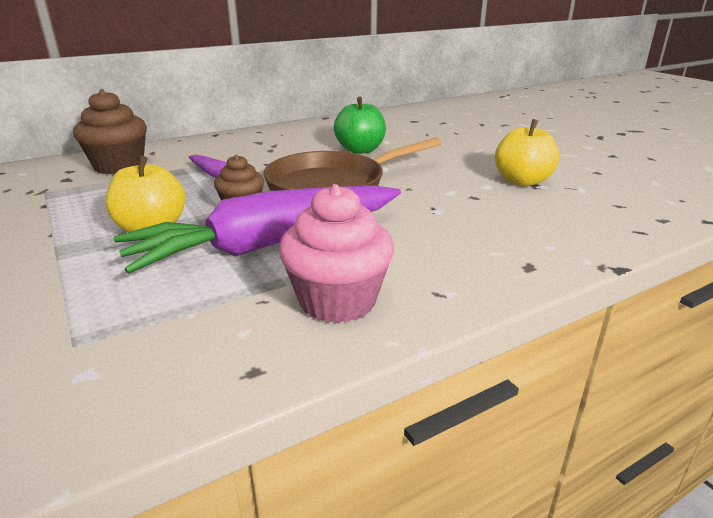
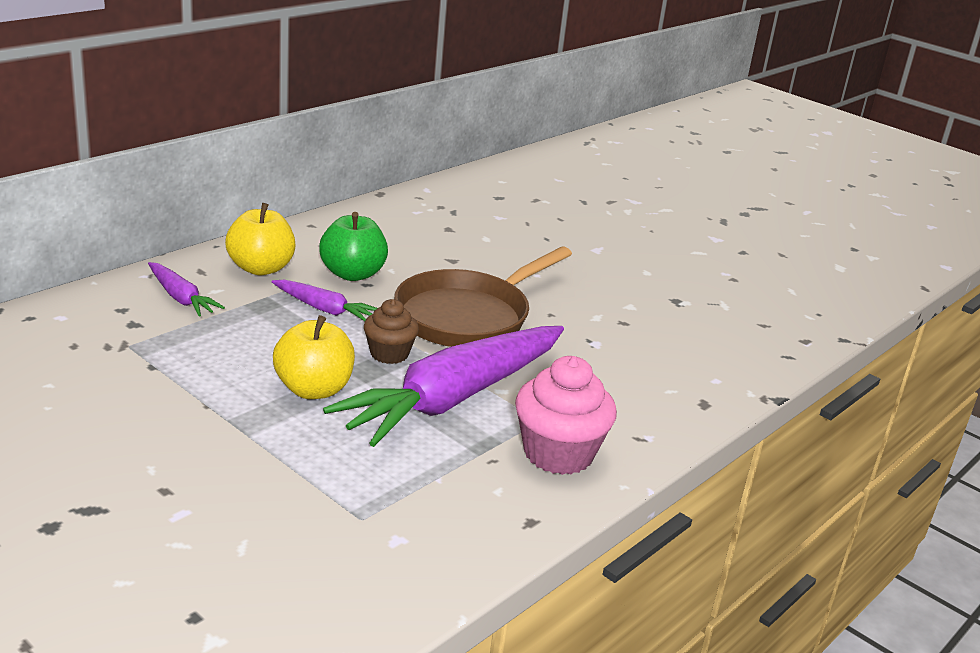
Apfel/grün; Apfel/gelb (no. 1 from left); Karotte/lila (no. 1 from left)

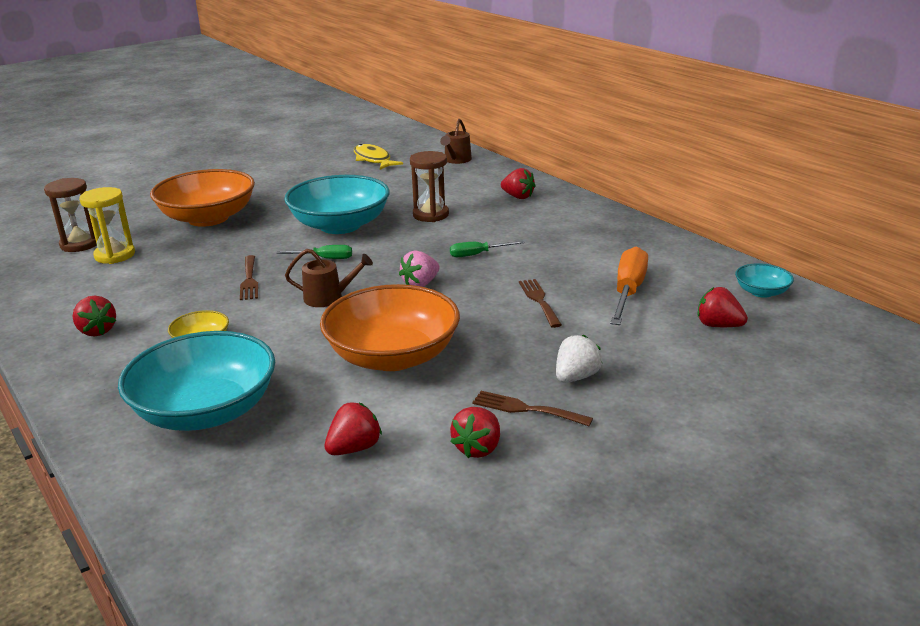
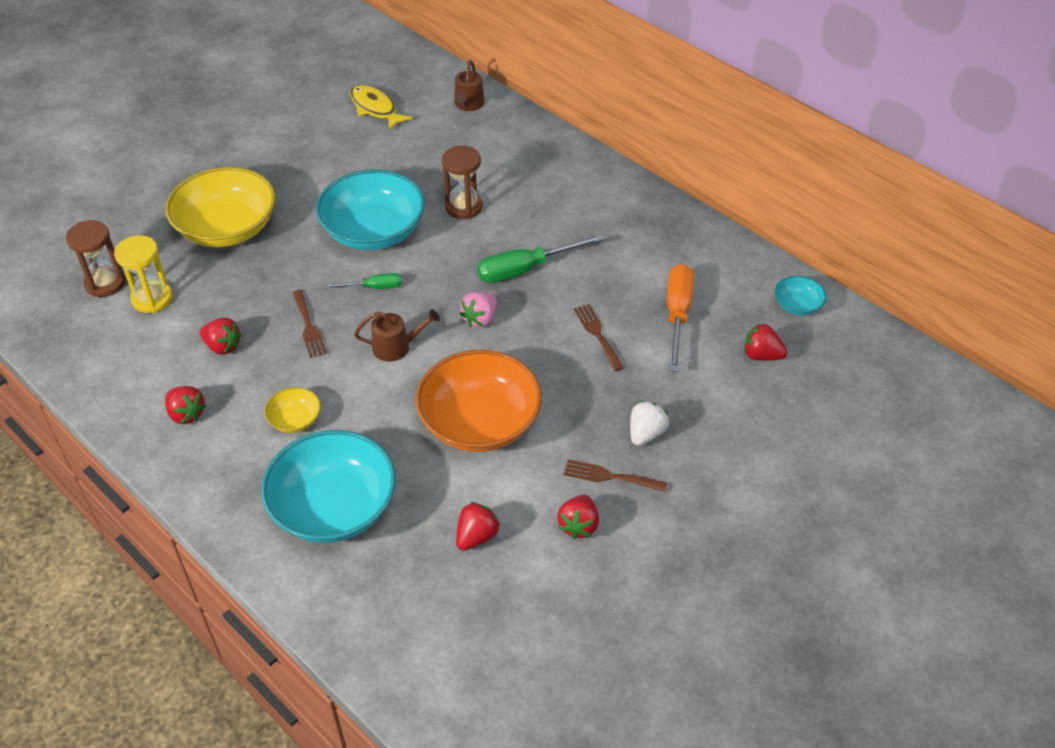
Erdbeere/rot (no. 2 from left); Schüssel/gelb (no. 1 from left); Schraubenzieher/grün (no. 2 from left)

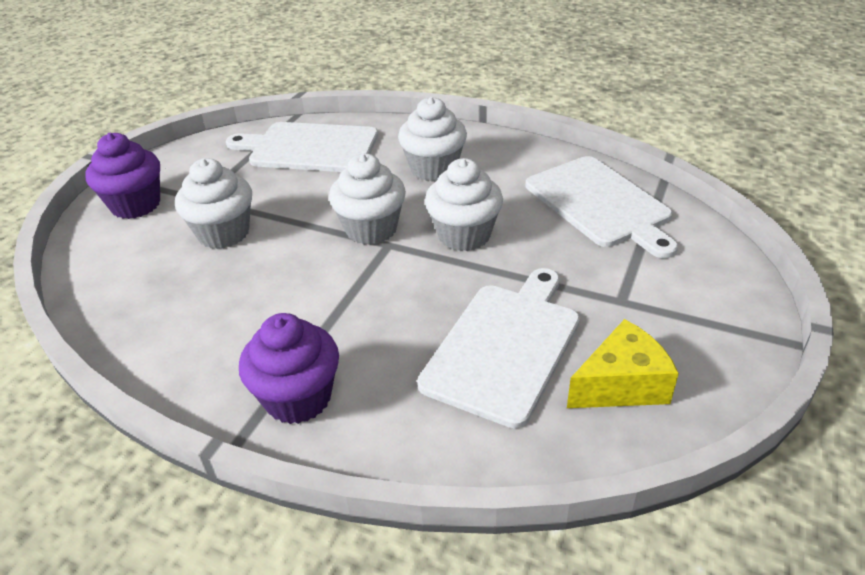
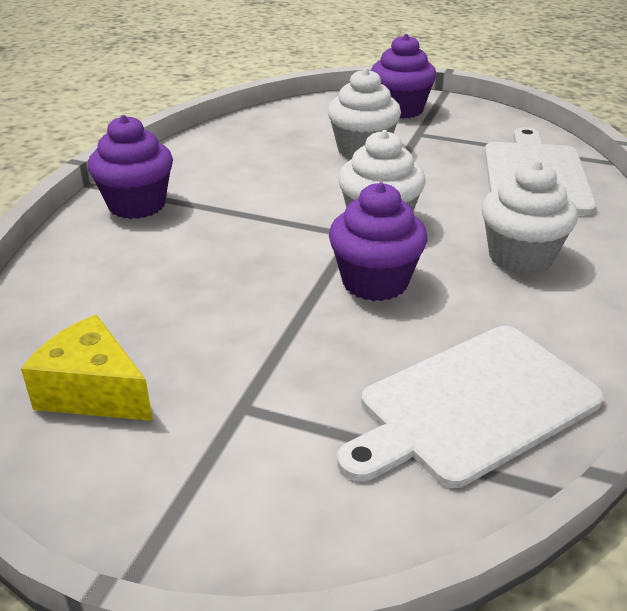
Schneidebrett/weiß (no. 2 from left in the first image); Muffin/lila (no. 2 from left); Käse/gelb

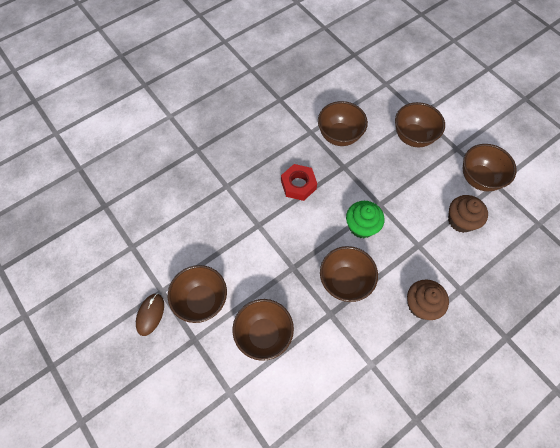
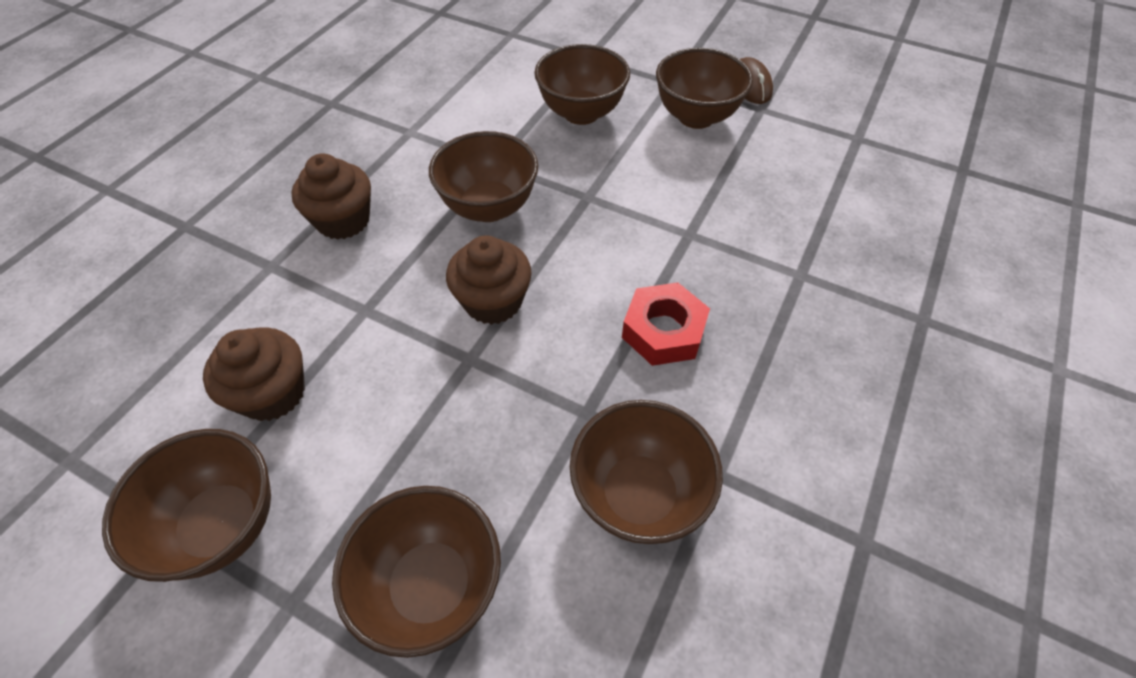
Muffin/braun (no. 3 from left)

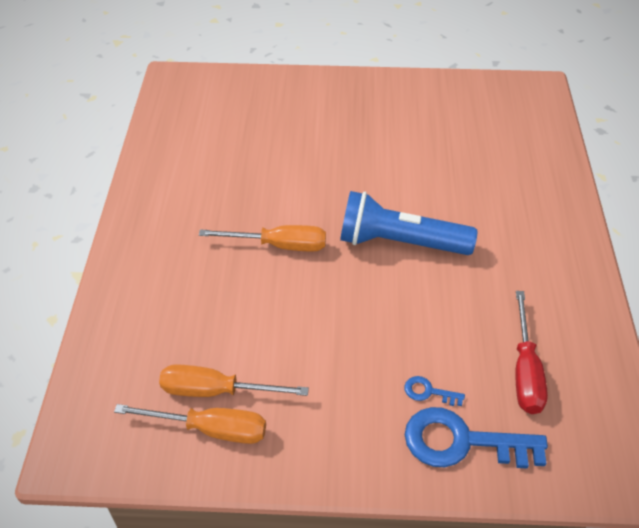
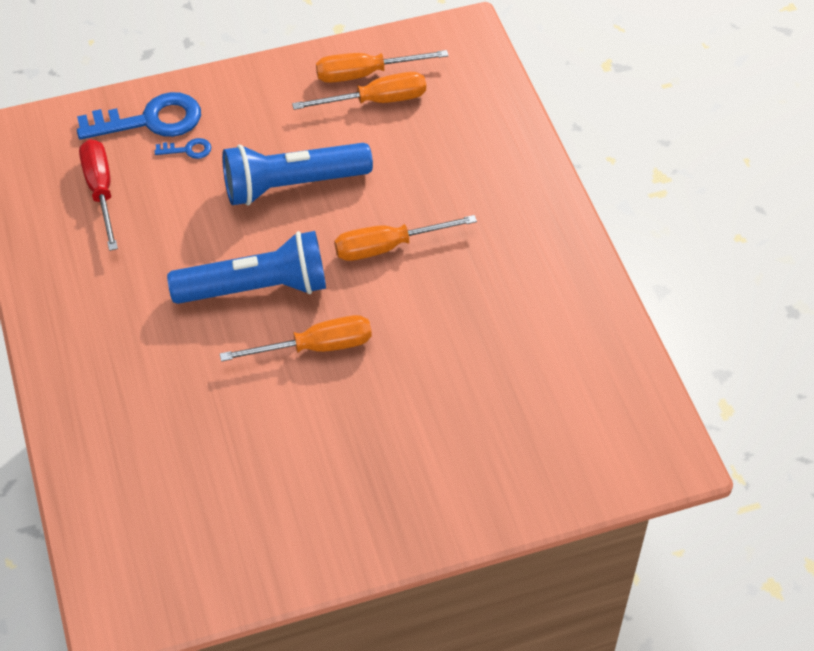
Schraubenzieher/orange (no. 1 from left); Taschenlampe/blau (no. 2 from left)

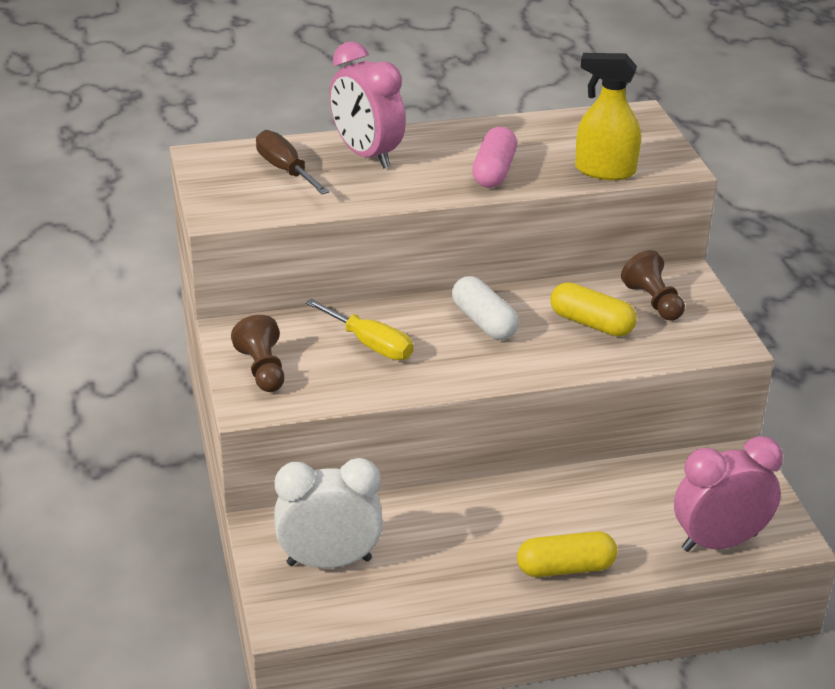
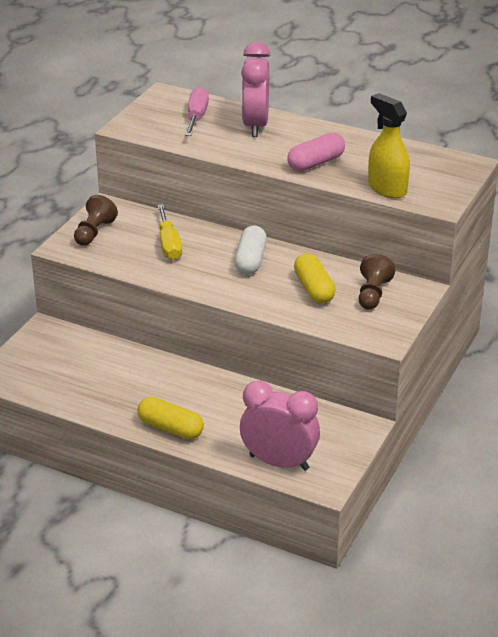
Wecker/weiß; Schraubenzieher/rosa

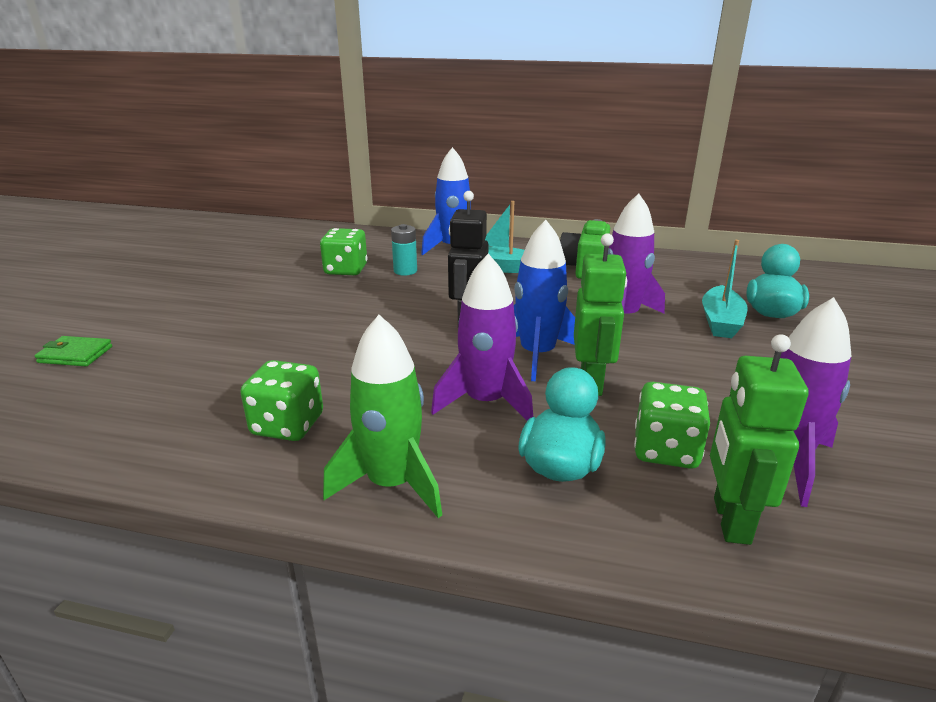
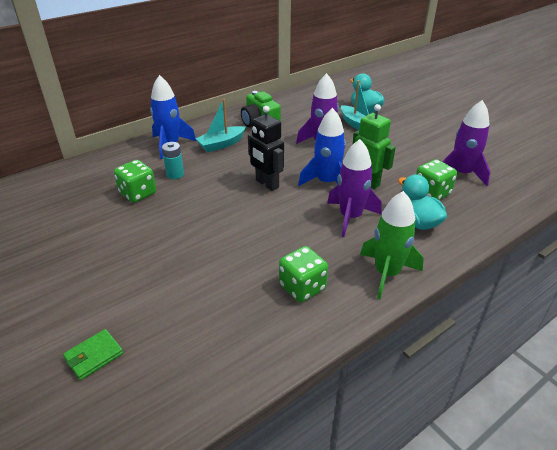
Roboter/grün (no. 2 from left in the first image)

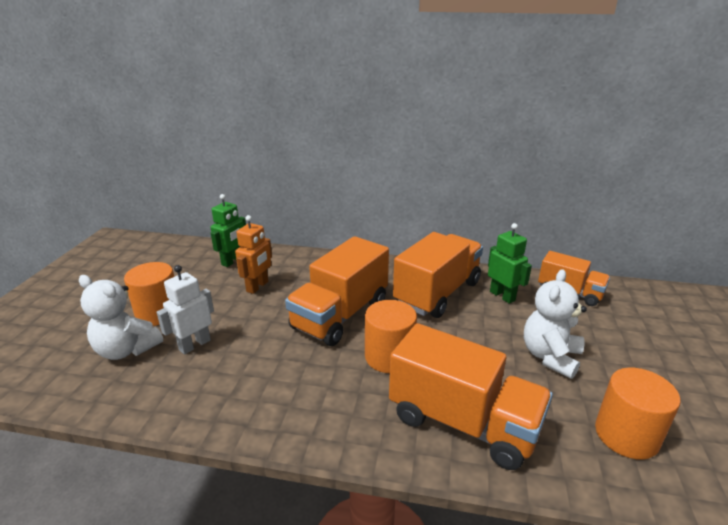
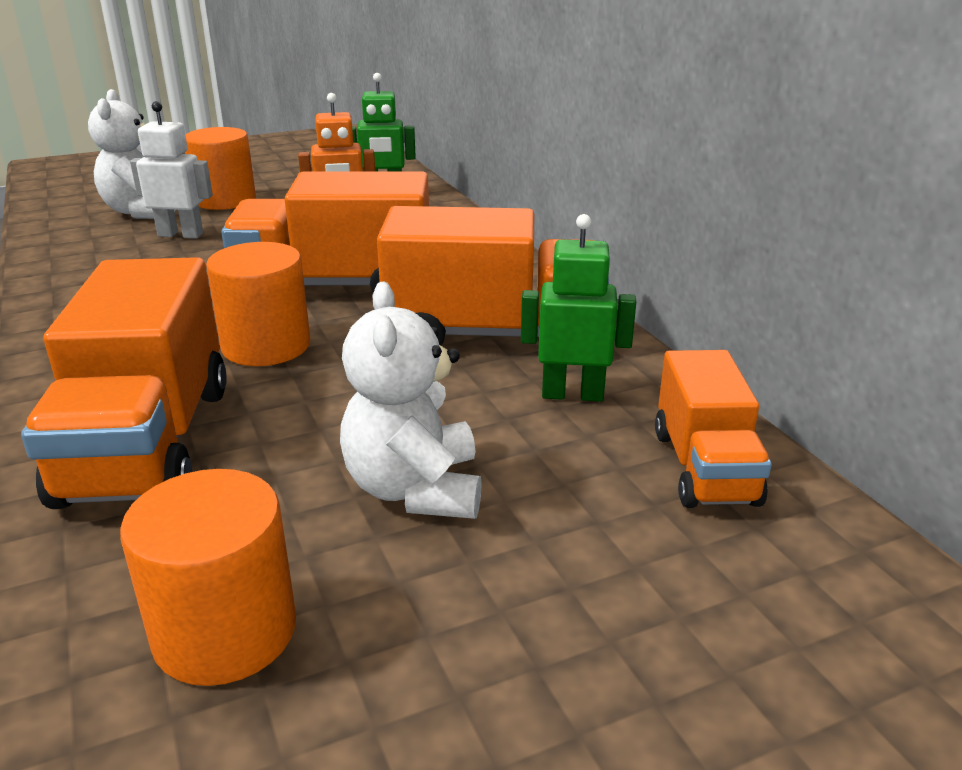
Roboter/grün (no. 2 from left); Teddybär/weiß (no. 2 from left)

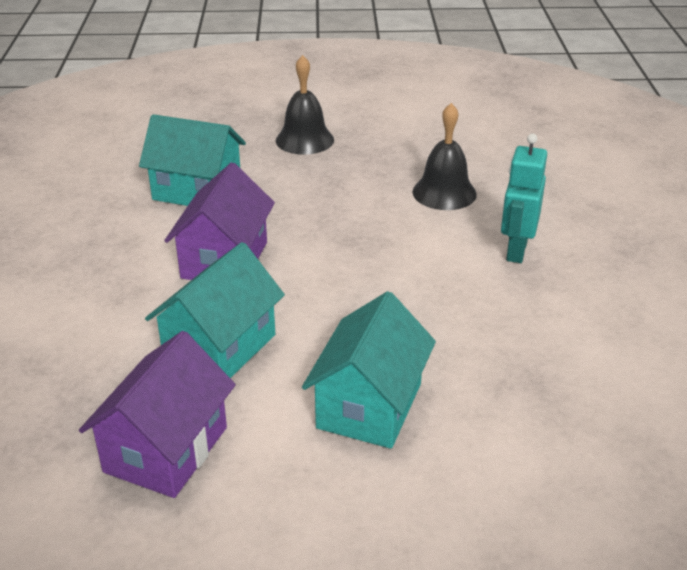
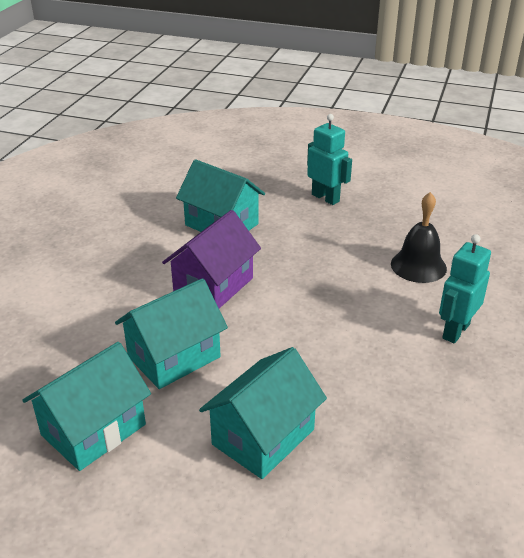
Roboter/türkis (no. 1 from left); Haus/türkis (no. 1 from left)

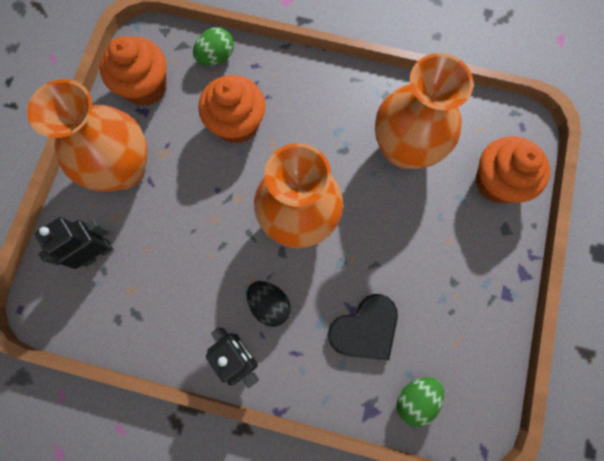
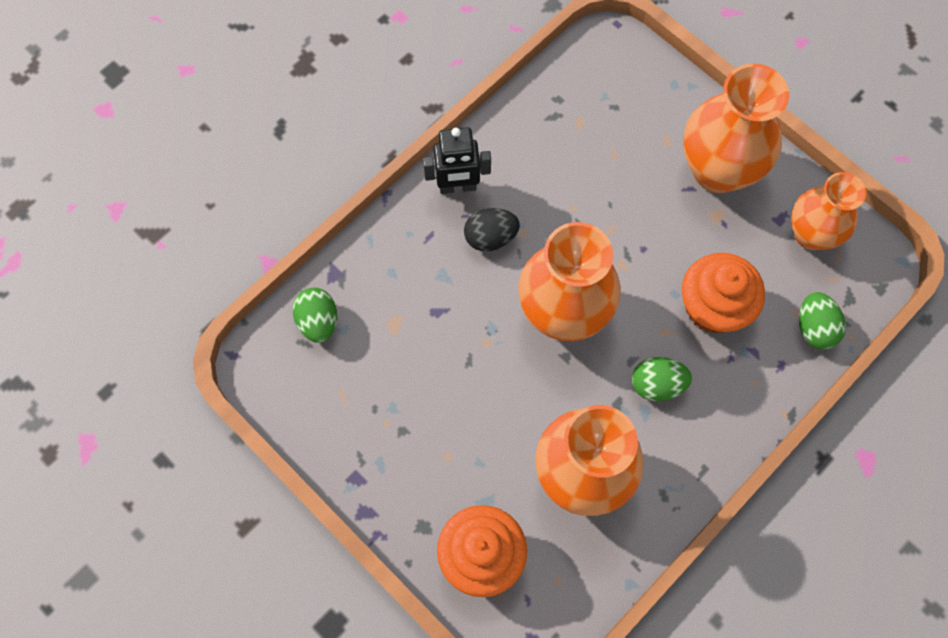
Roboter/schwarz (no. 1 from left in the first image); Herz/schwarz; Ei/grün (no. 2 from left); Vase/orange (no. 4 from left)

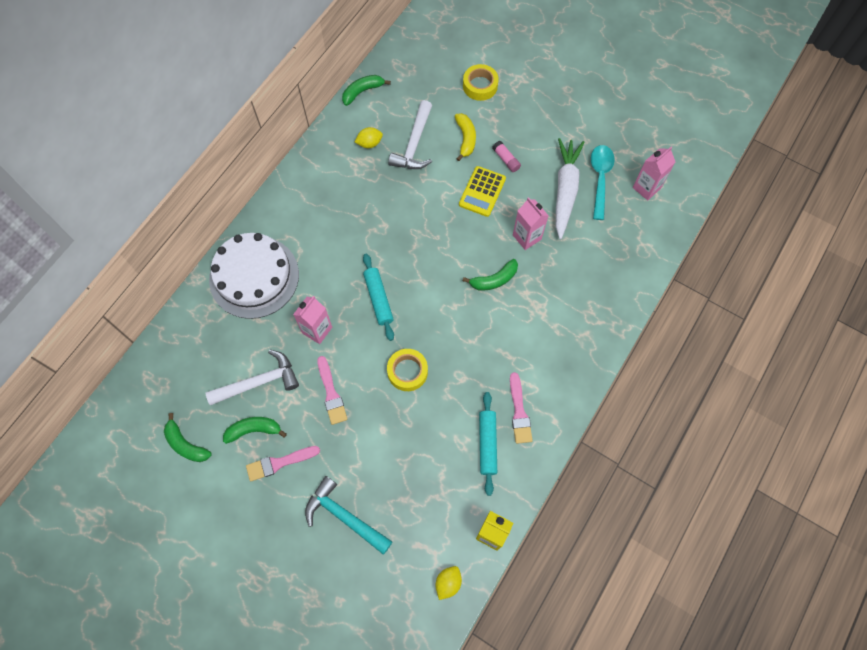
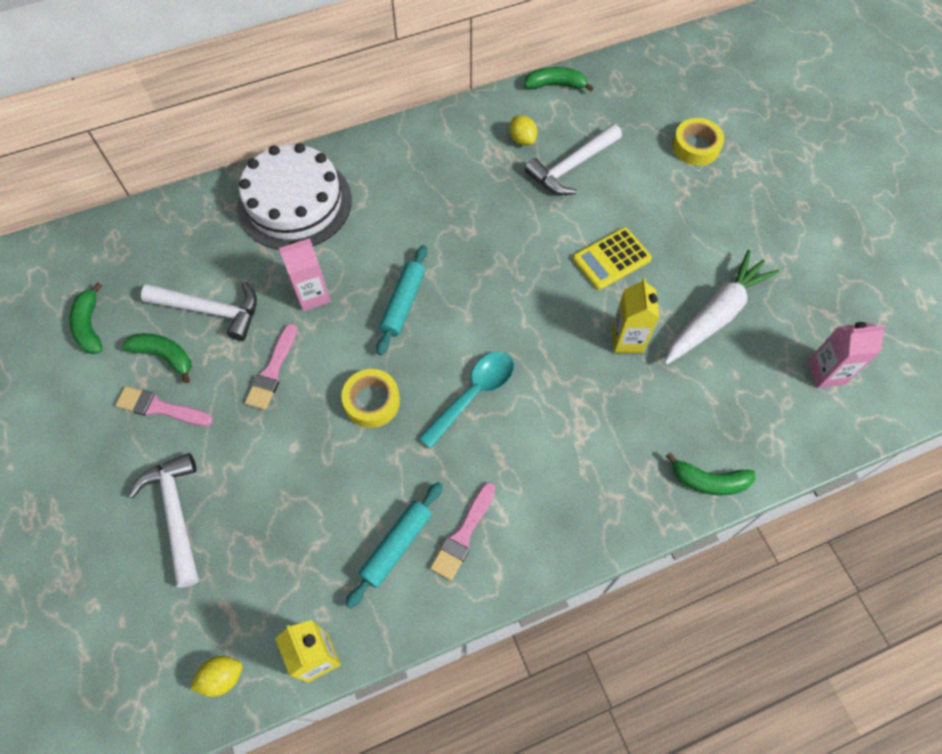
Banane/gelb; Klebestift/rosa; Banane/grün (no. 4 from left); Löffel/türkis; Hammer/weiß (no. 1 from left); Getränkekarton/gelb (no. 2 from left); Zitrone/gelb (no. 2 from left)

